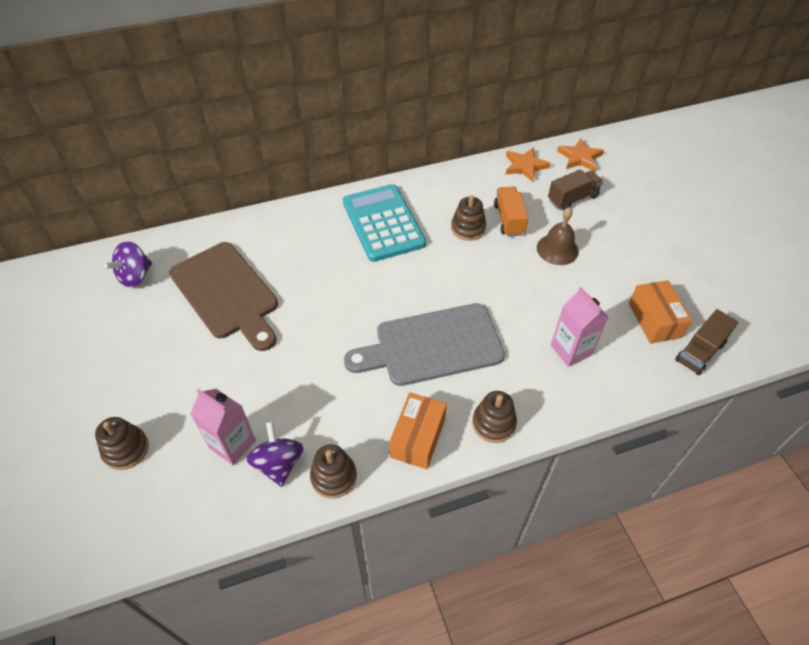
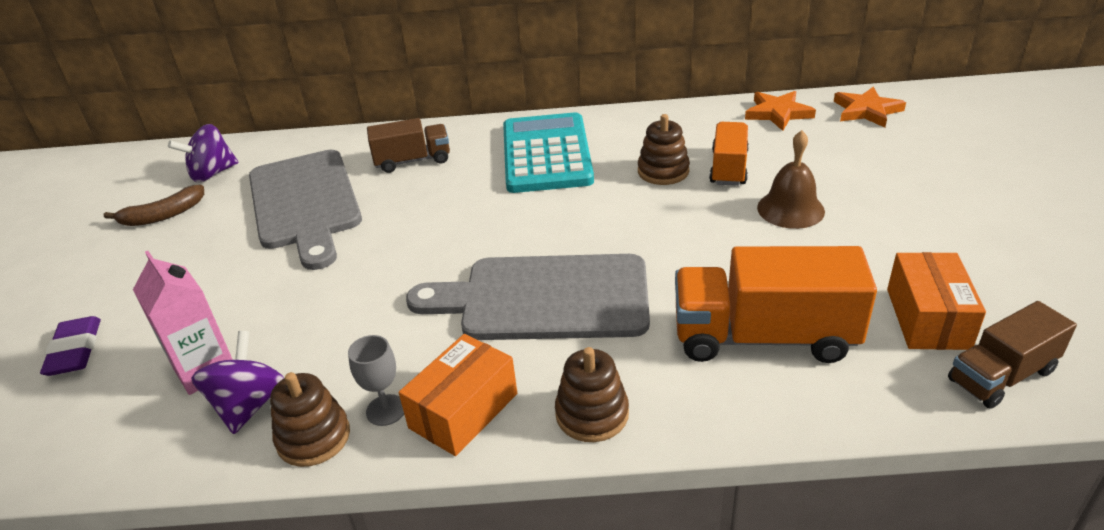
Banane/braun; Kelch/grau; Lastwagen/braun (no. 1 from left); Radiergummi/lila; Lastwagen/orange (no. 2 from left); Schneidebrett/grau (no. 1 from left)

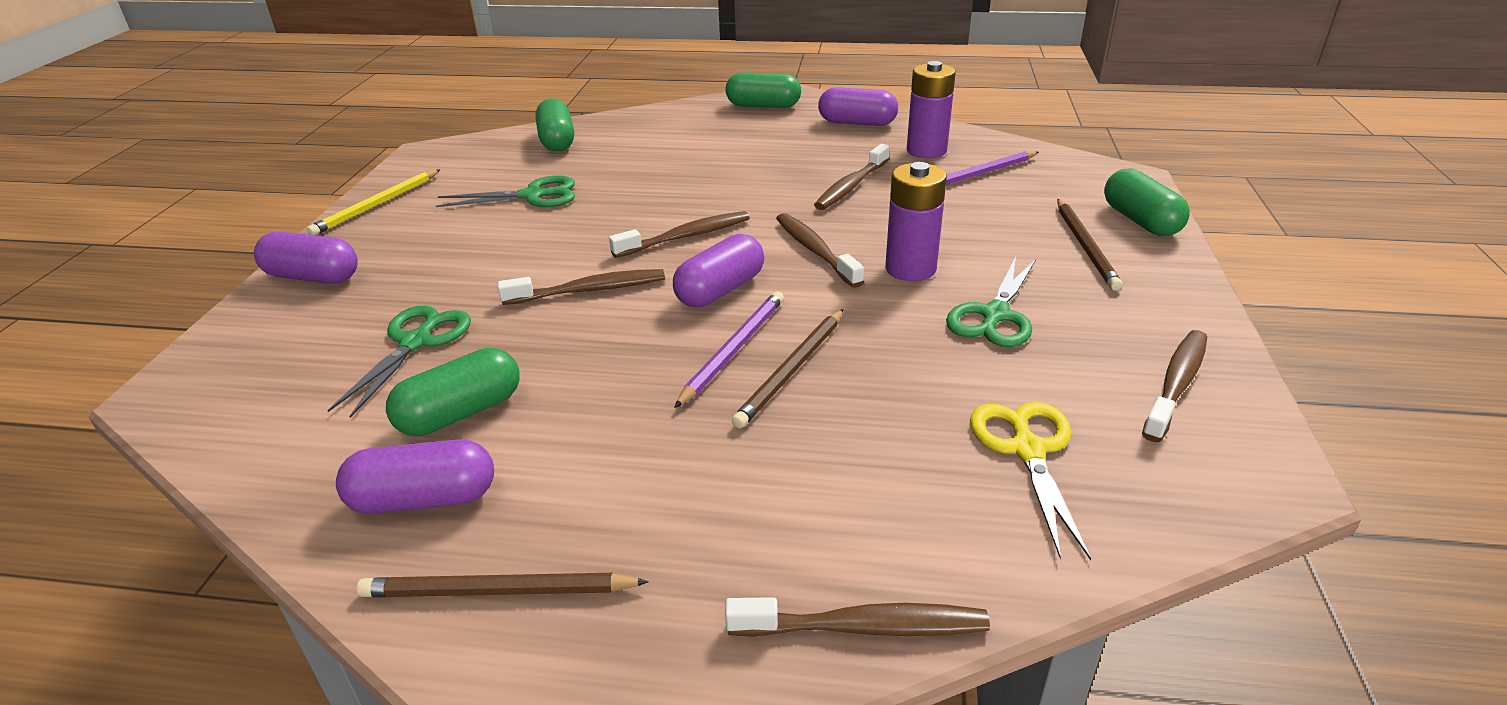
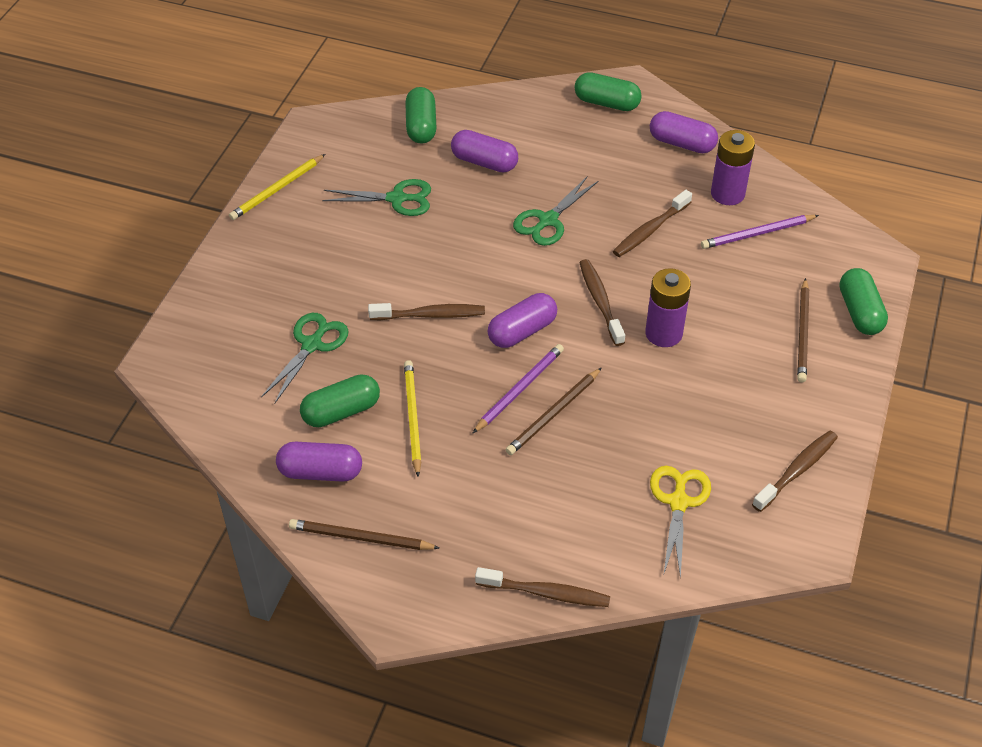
Zahnbürste/braun (no. 2 from left in the first image); Bleistift/gelb (no. 2 from left); Kapsel/lila (no. 2 from left); Schere/grün (no. 3 from left)

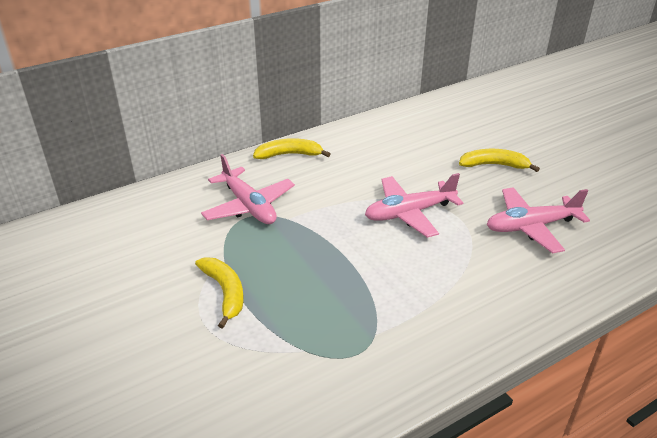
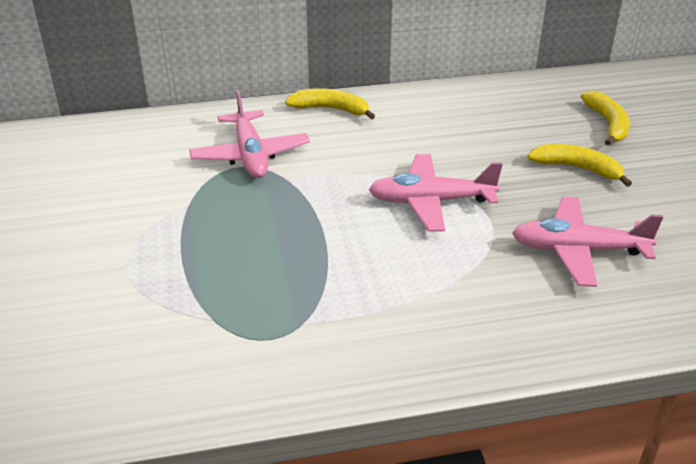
Banane/gelb (no. 3 from left)

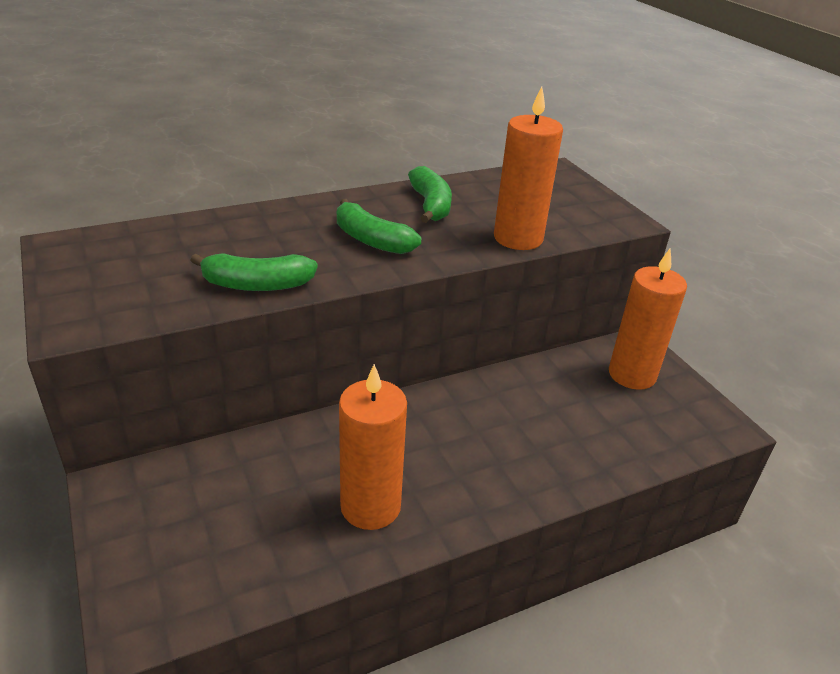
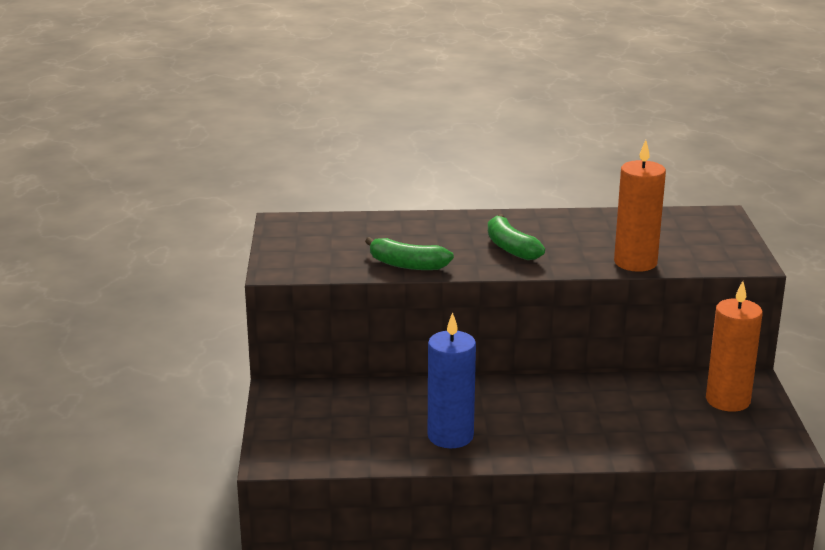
Banane/grün (no. 3 from left in the first image); Kerze/blau

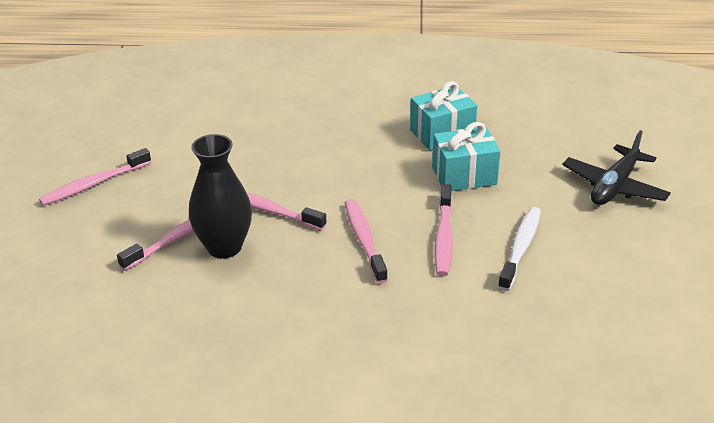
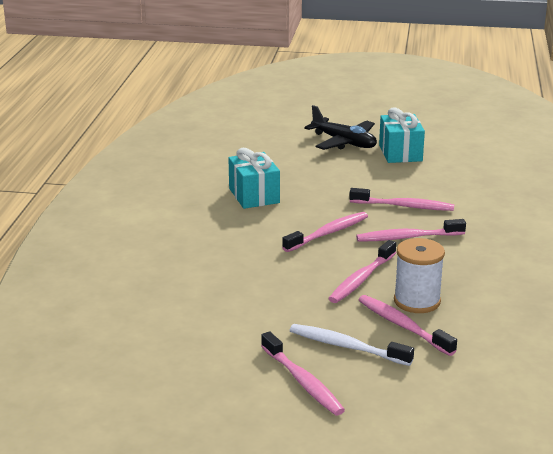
Zahnbürste/rosa (no. 2 from left); Geschenk/türkis (no. 2 from left); Zahnbürste/weiß; Garnrolle/weiß

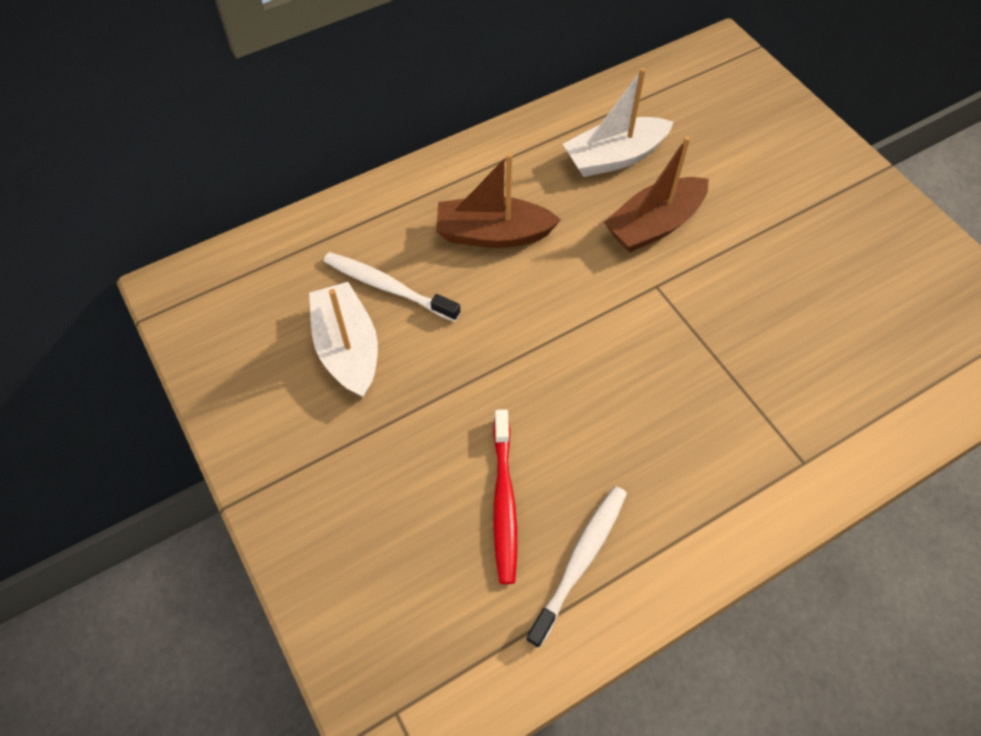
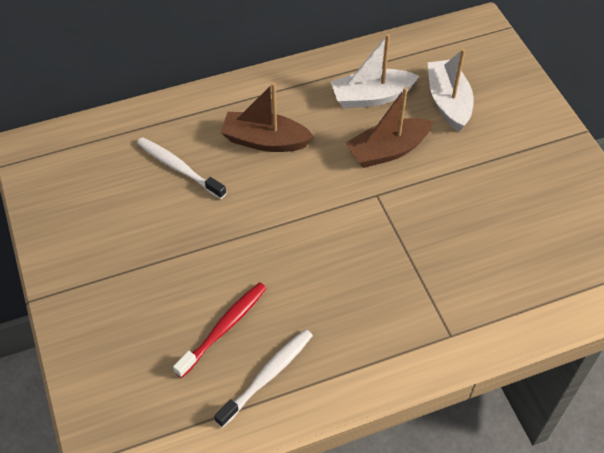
Boot/weiß (no. 2 from left); Zahnbürste/rot

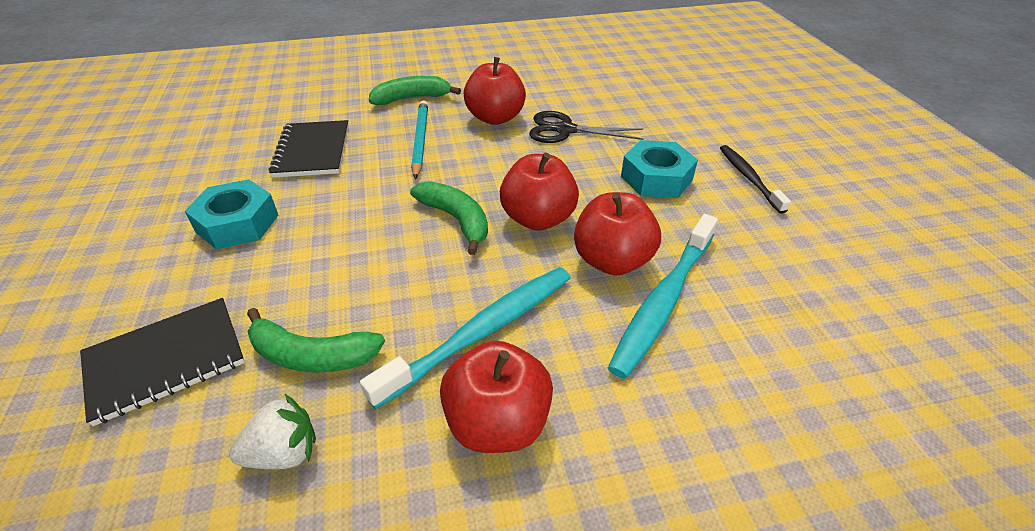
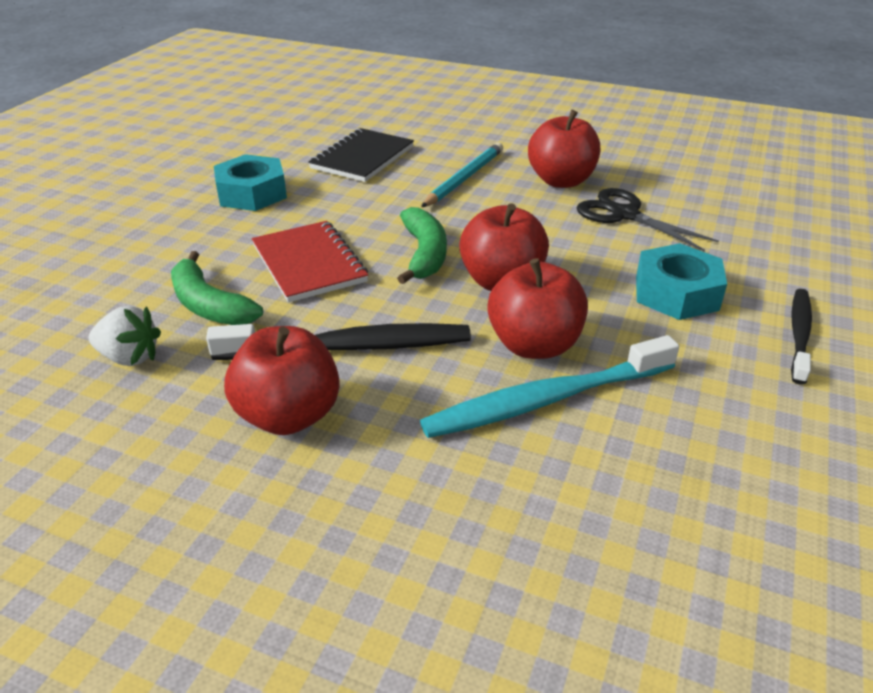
Notizbuch/schwarz (no. 1 from left in the first image); Banane/grün (no. 2 from left in the first image); Notizbuch/rot; Zahnbürste/schwarz (no. 1 from left)

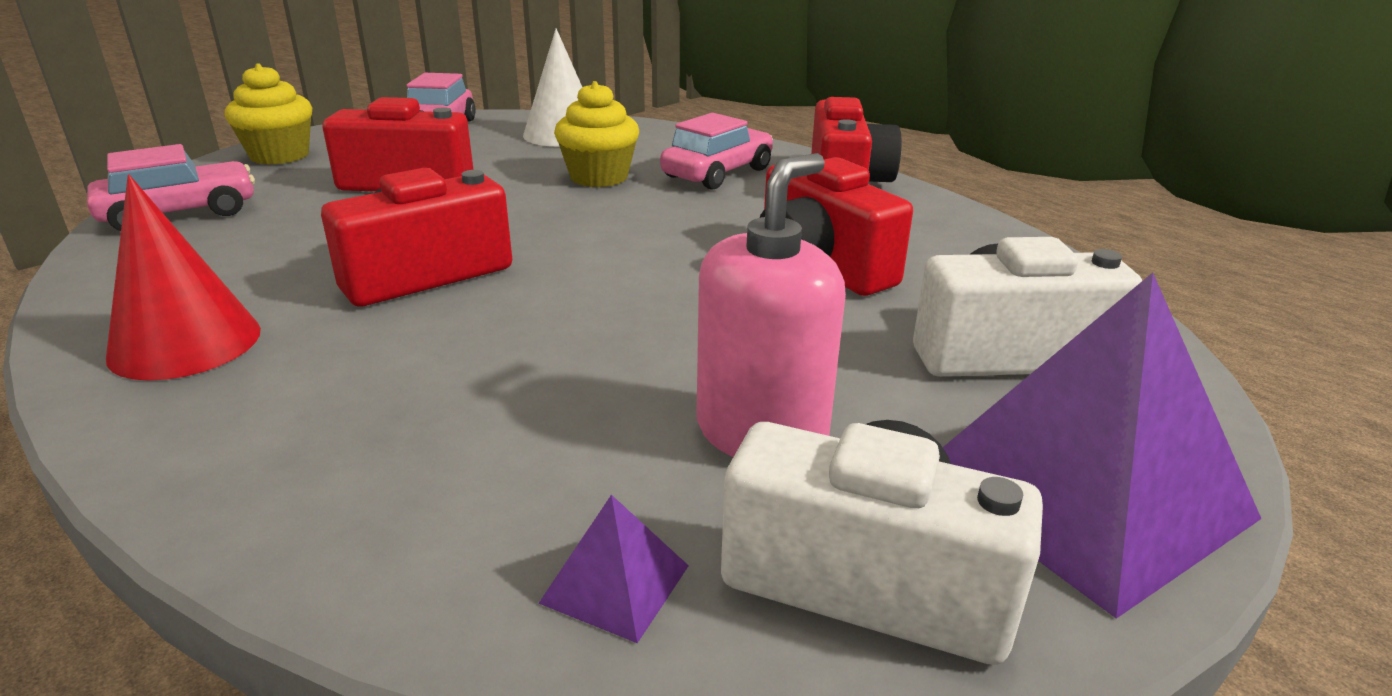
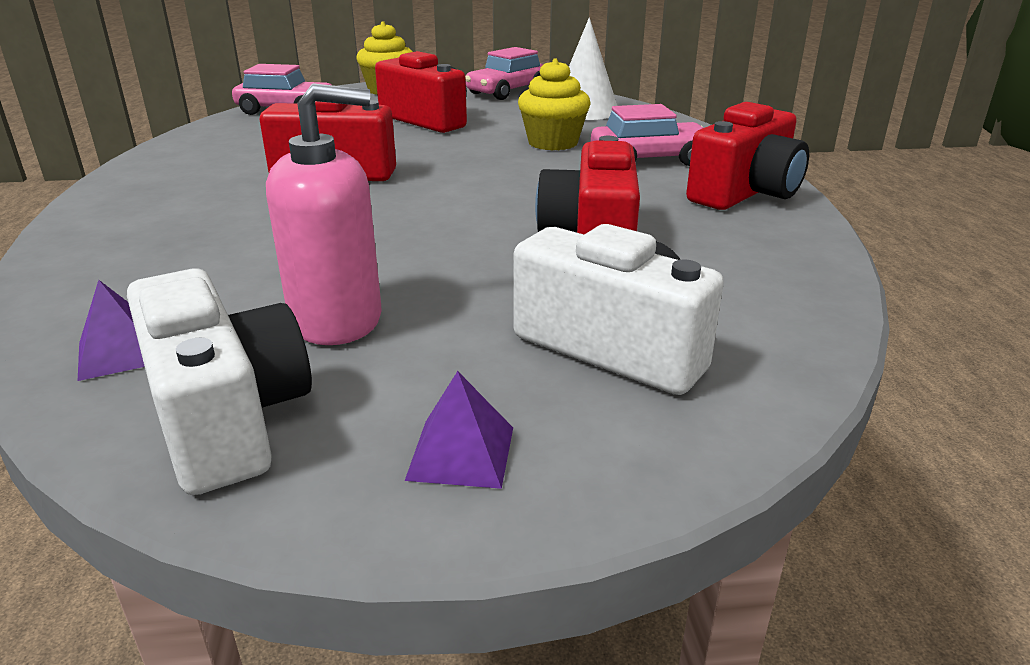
Kegel/rot; Pyramide/lila (no. 2 from left)

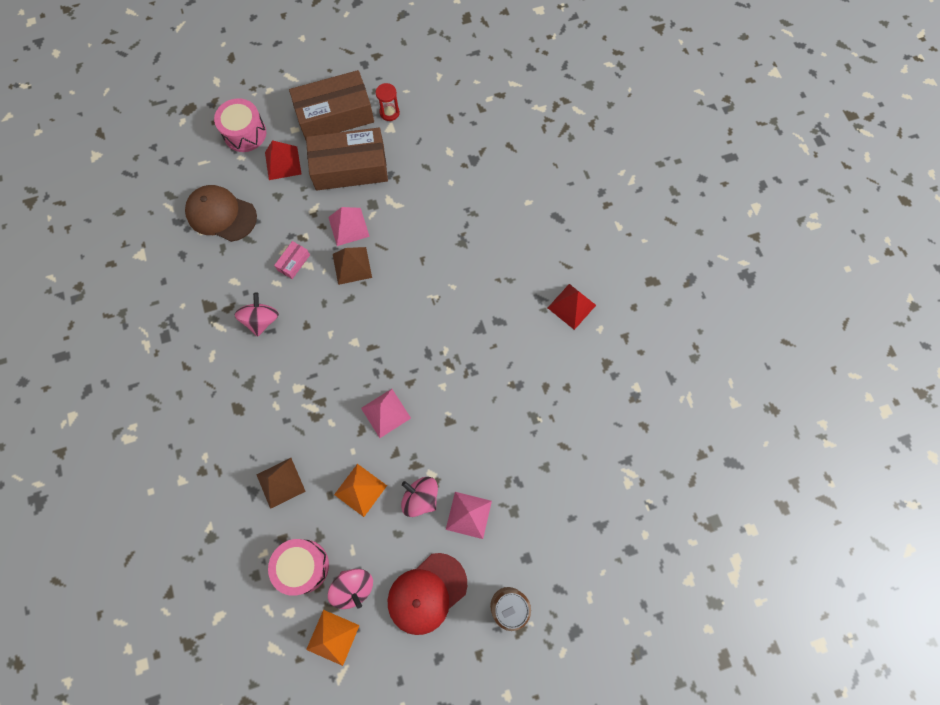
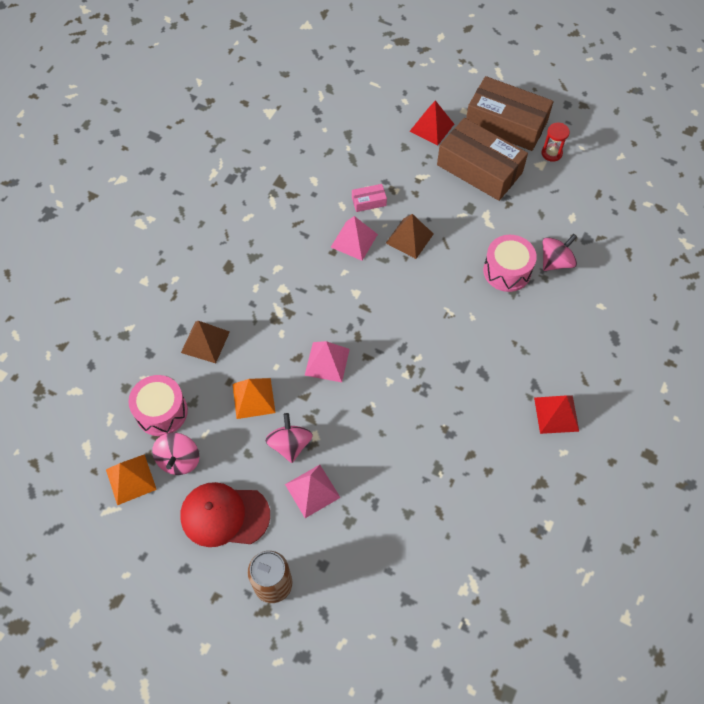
Kappe/braun; Trommel/rosa (no. 2 from left); Kreisel/rosa (no. 3 from left); Pyramide/rosa (no. 3 from left)

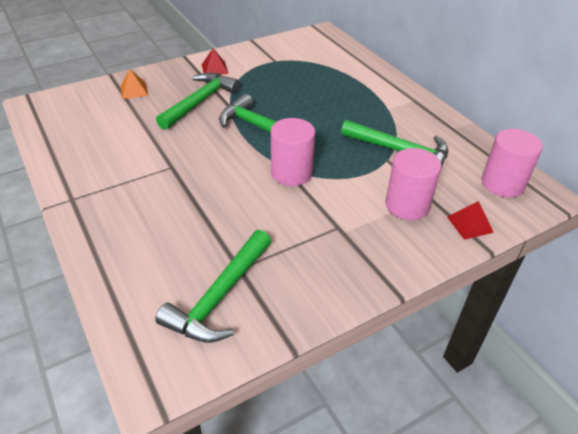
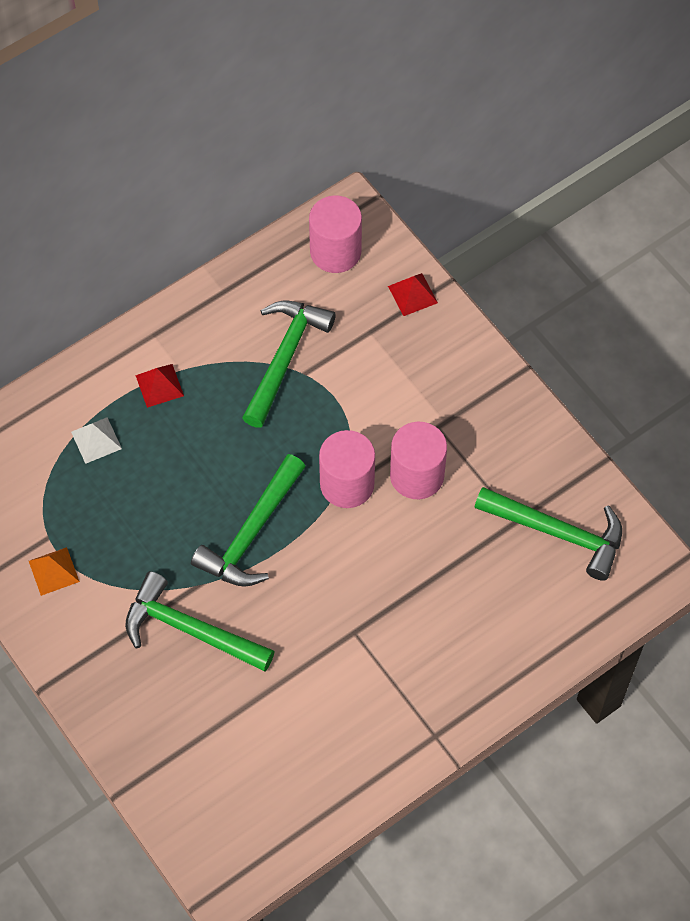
Pyramide/weiß; Pyramide/orange; Pyramide/rot (no. 1 from left); Vollzylinder/rosa (no. 3 from left)

